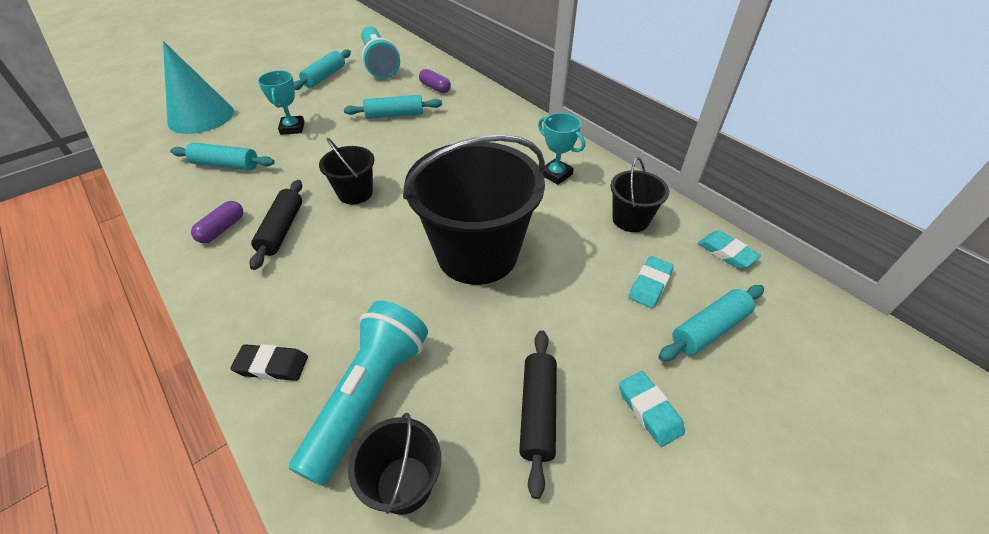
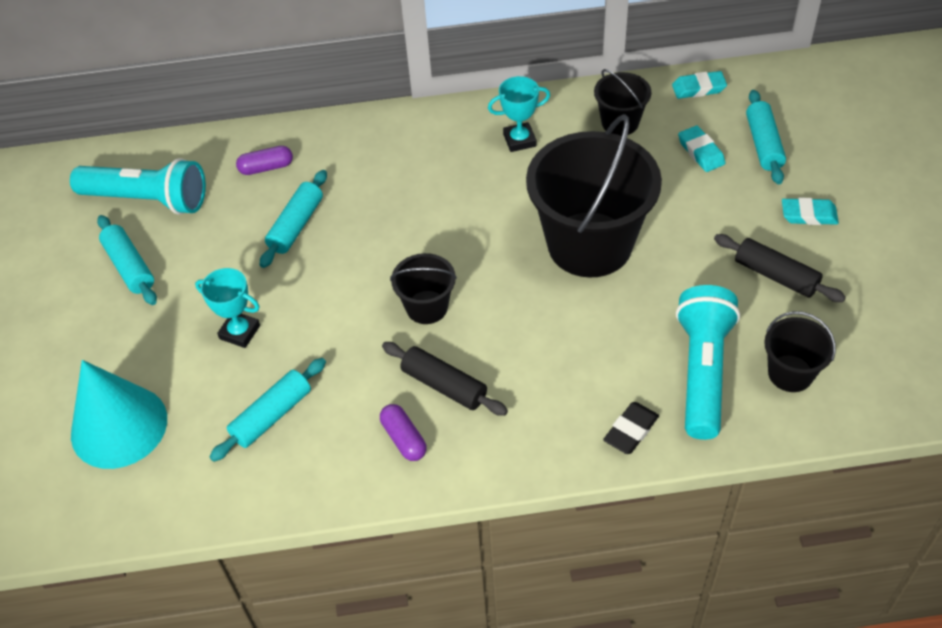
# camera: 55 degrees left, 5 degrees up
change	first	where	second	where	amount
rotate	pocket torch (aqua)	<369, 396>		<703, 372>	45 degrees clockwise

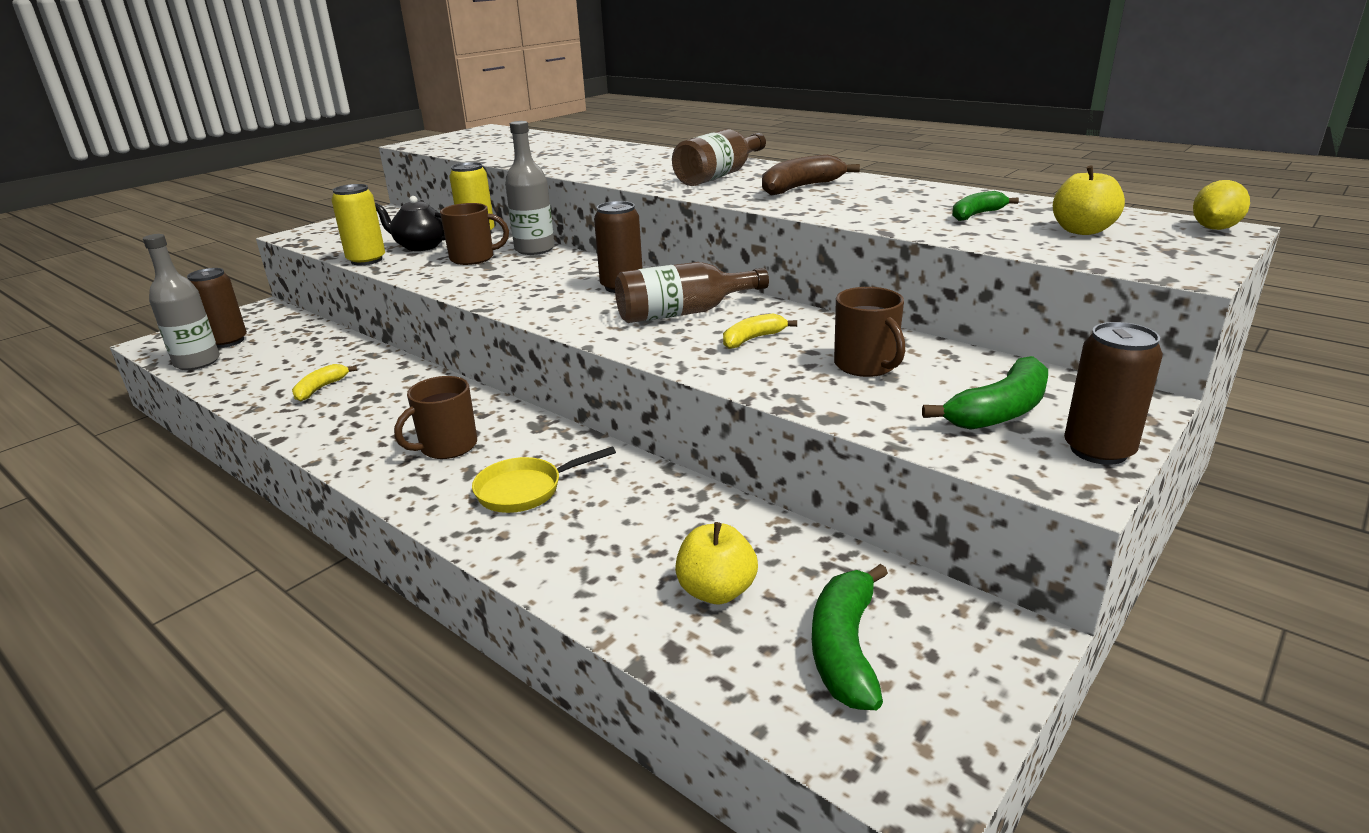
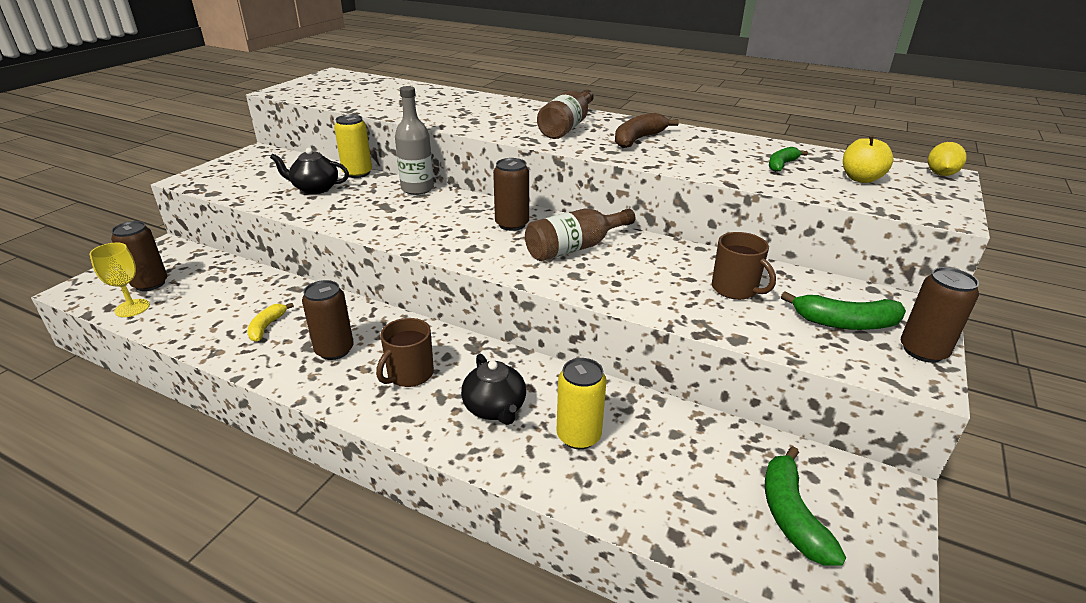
# camera: 15 degrees left, 5 degrees up
change	first	where	second	where	amount
move	tin (golden)	<366, 260>		<578, 436>	
delete	coffee mug (brown)	<473, 258>			
replace	flask (ash-grey)	<197, 362>	wine glass (golden)	<132, 308>	
delete	toy banana (golden)	<752, 339>			
rotate	toy banana (green)	<1000, 411>		<845, 323>	60 degrees clockwise
replace	pan (golden)	<525, 490>	tea pot (jet-black)	<495, 408>	
delete	apple fruit (golden)	<716, 591>			
insert			tin (brown)	<334, 350>	

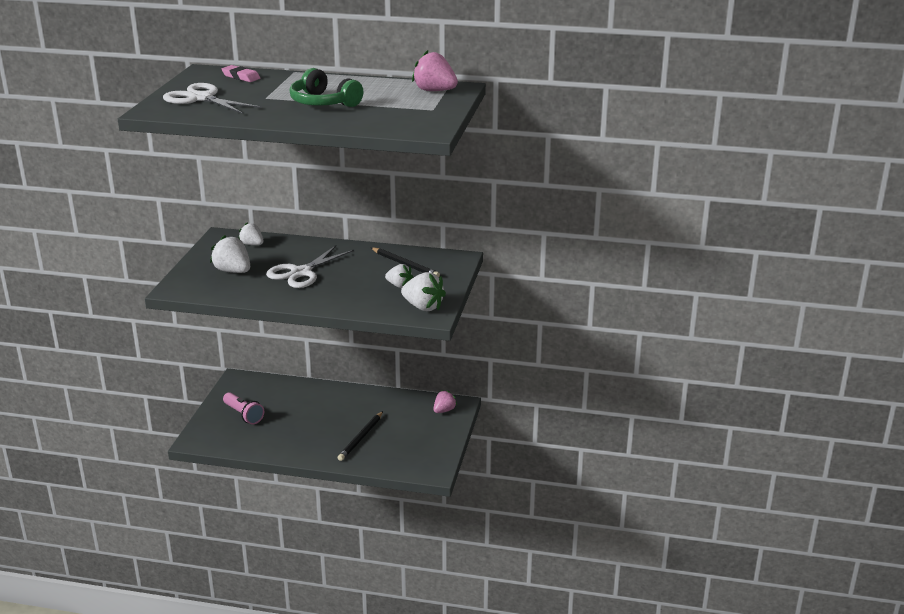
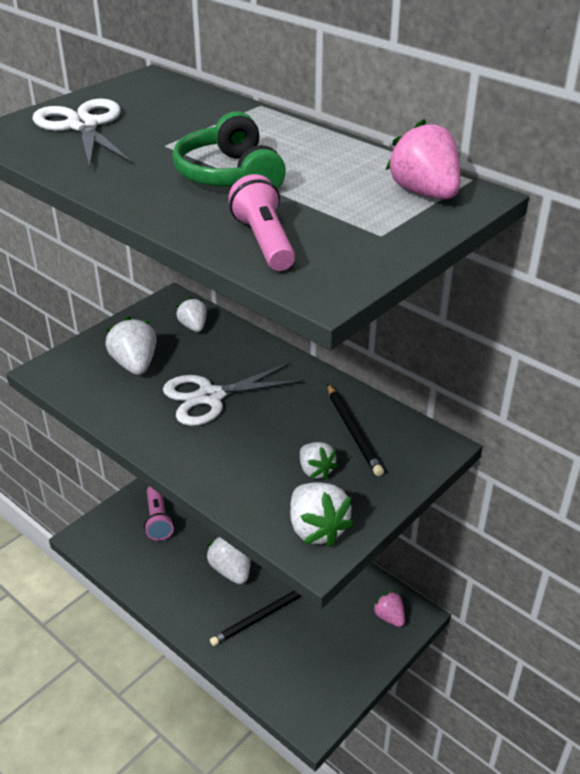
# camera: 30 degrees right, 10 degrees up
change	first	where	second	where	amount
delete	gum eraser (rose-pink)	<241, 77>			
rotate	berry (rose-pink)	<444, 410>		<389, 617>	105 degrees counterclockwise
insert			pocket torch (rose-pink)	<264, 242>	
insert			berry (white)	<232, 570>	

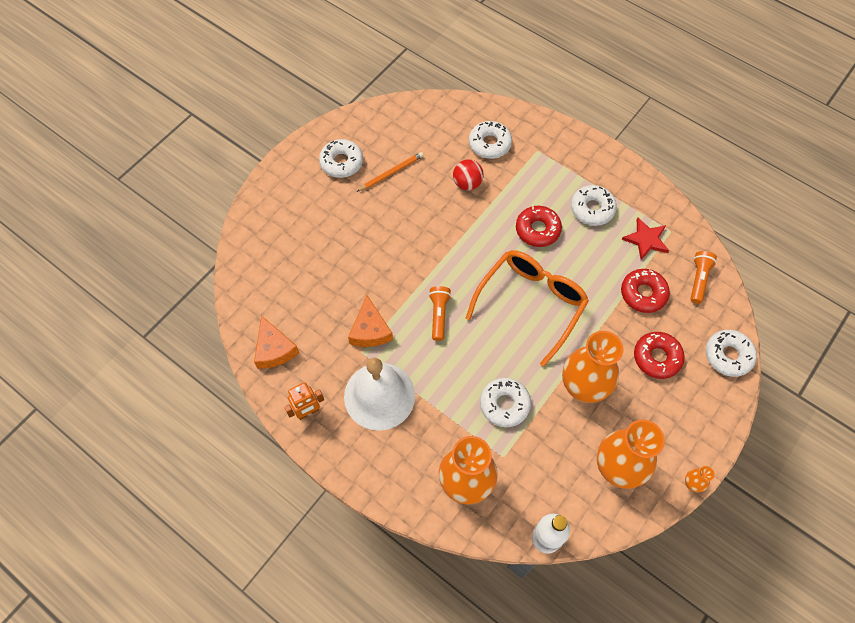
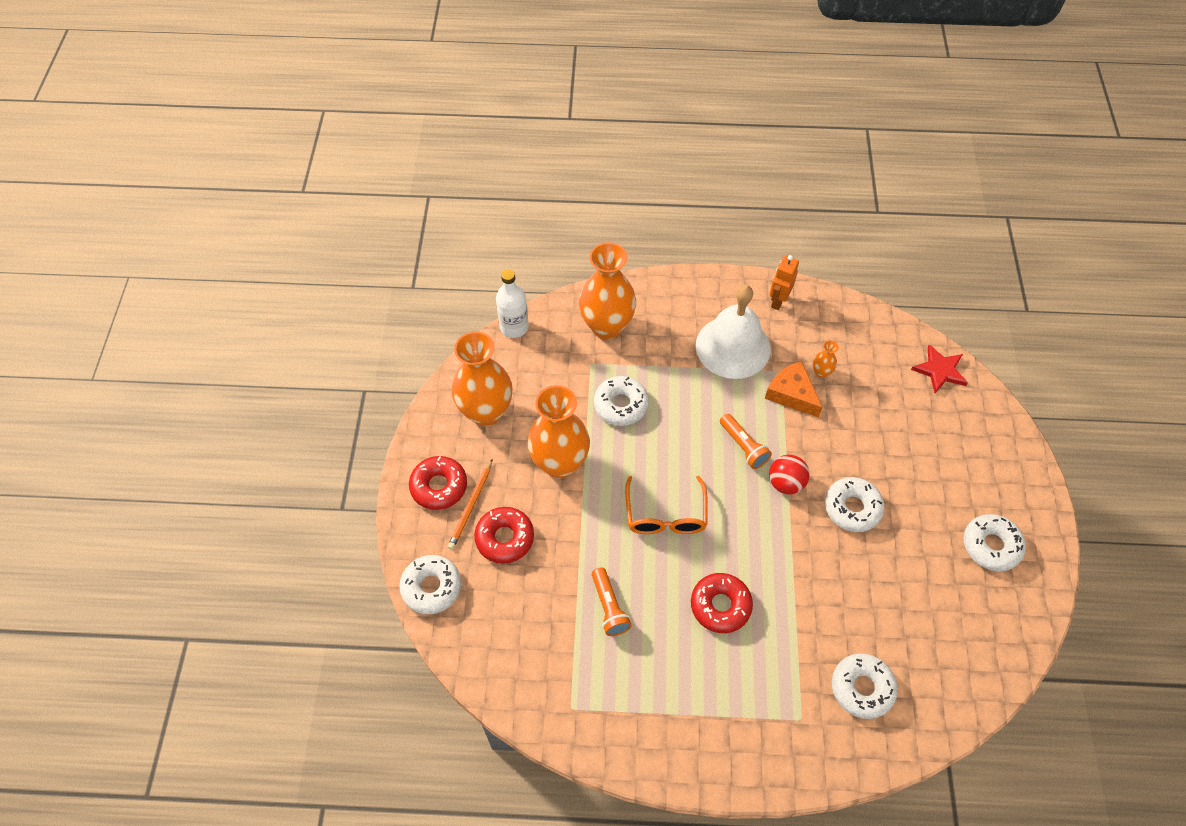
# camera: 145 degrees right, 5 degrees down
change	first	where	second	where	amount
move	wooden pencil (orange)	<391, 173>		<471, 506>	
move	play ball (red)	<467, 183>		<785, 483>	
move	doughnut (white)	<592, 209>		<852, 508>	
move	star (red)	<646, 240>		<940, 370>	
resize	glasses (orange)	<531, 303>		<665, 515>	x0.66
move	pocket torch (orange)	<698, 279>		<609, 607>	
move	doughnut (red)	<643, 294>		<439, 486>	
delete	piece of cheese (orange)	<274, 349>			
move	vase (orange)	<692, 484>		<821, 372>	

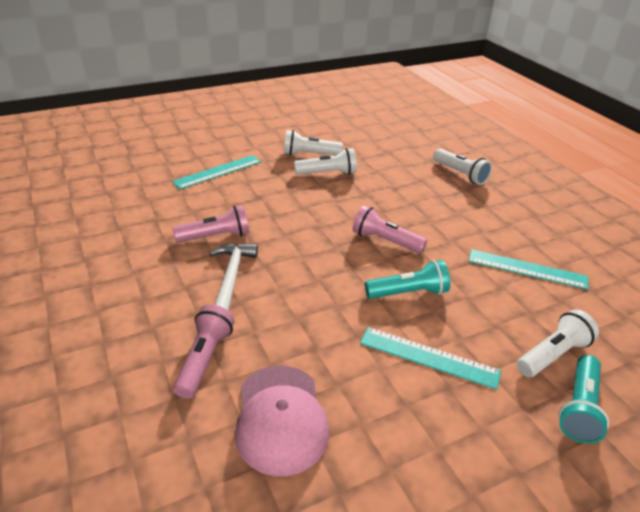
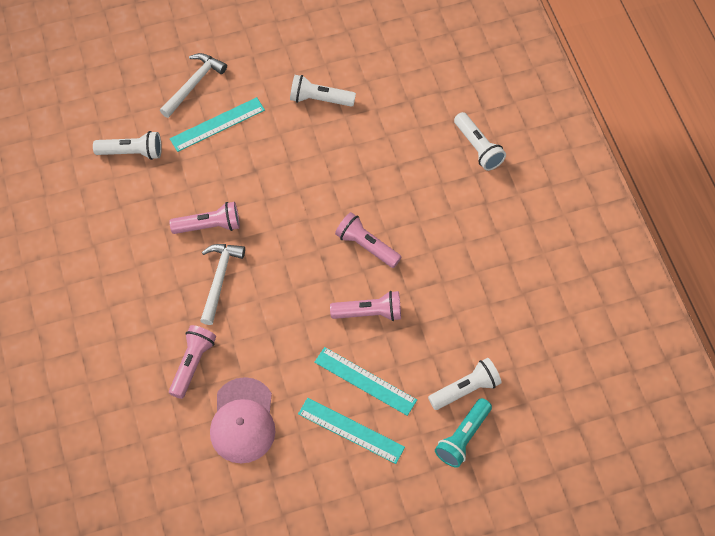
# camera: 10 degrees right, 25 degrees up
change	first	where	second	where	amount
move	pocket torch (white)	<328, 173>		<132, 152>	
move	measuring stick (aqua)	<527, 269>		<351, 430>	
recolor	pocket torch (aqua)	<408, 293>	pocket torch (rose-pink)	<369, 313>	
insert			carpenter's hammer (white)	<194, 84>	

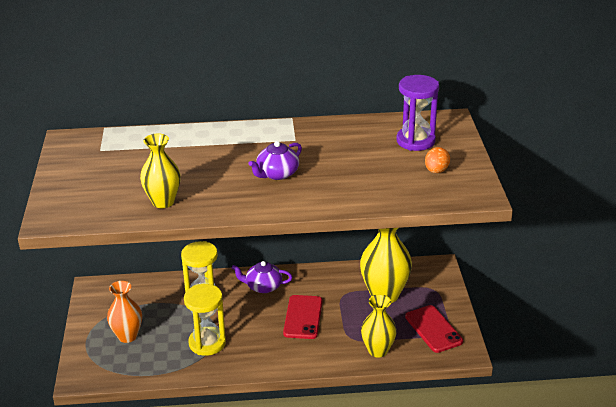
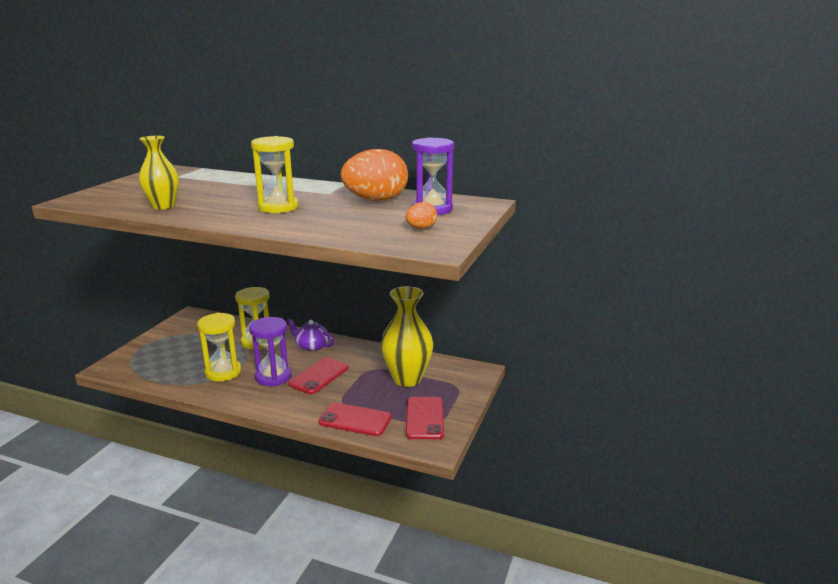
# camera: 25 degrees right, 10 degrees down
change	first	where	second	where	amount
replace	tea pot (royal purple)	<277, 174>	sandglass (golden)	<278, 207>	
delete	vase (orange)	<127, 336>			
replace	vase (golden)	<378, 350>	phone (red)	<355, 420>	
insert			egg shape (orange)	<376, 200>	
insert			sandglass (royal purple)	<273, 377>	

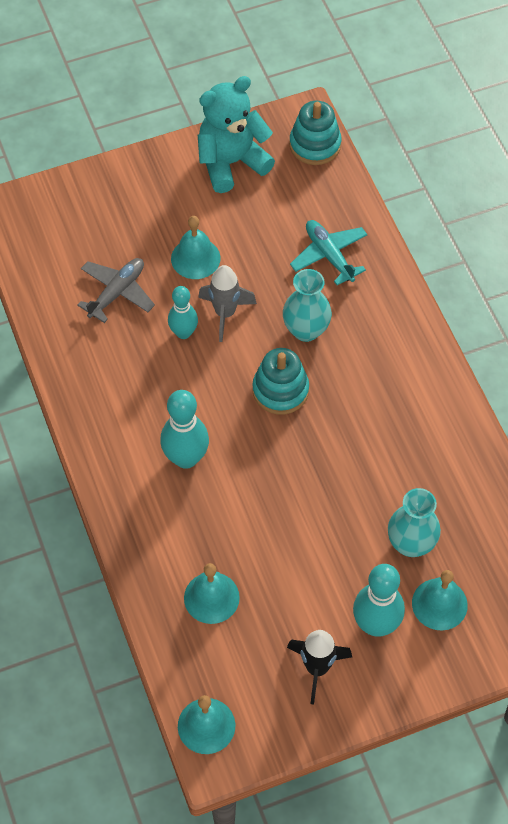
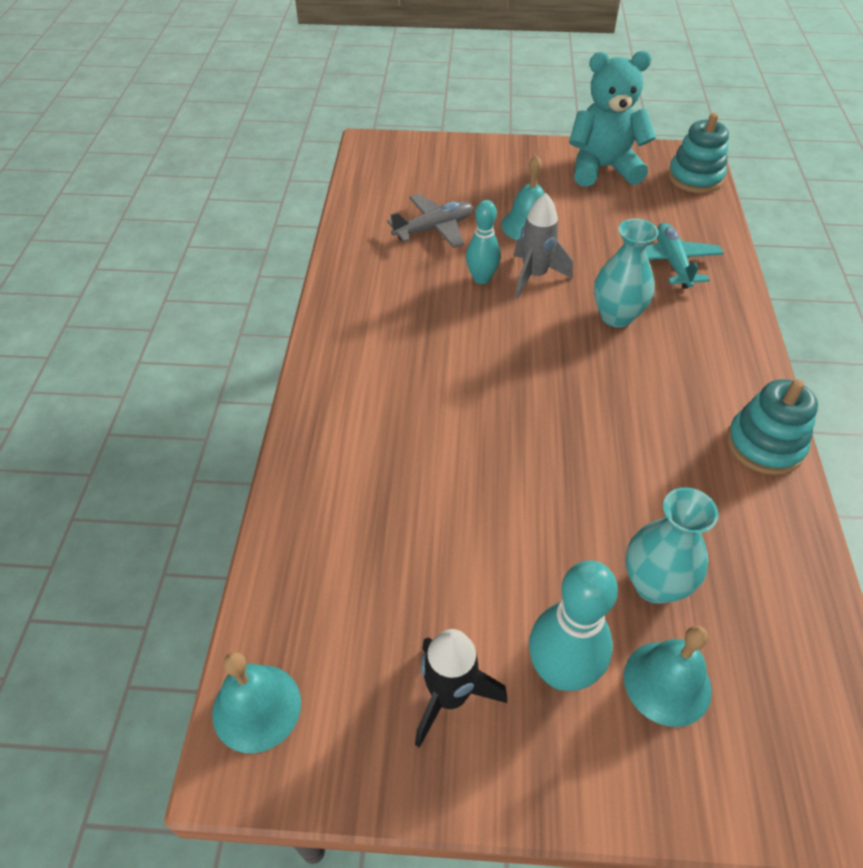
# camera: 25 degrees right, 10 degrees down
change	first	where	second	where	amount
move	stacking rings (aqua)	<280, 390>		<764, 445>	
delete	tenpin (aqua)	<186, 458>			
delete	hand bell (aqua)	<211, 597>			

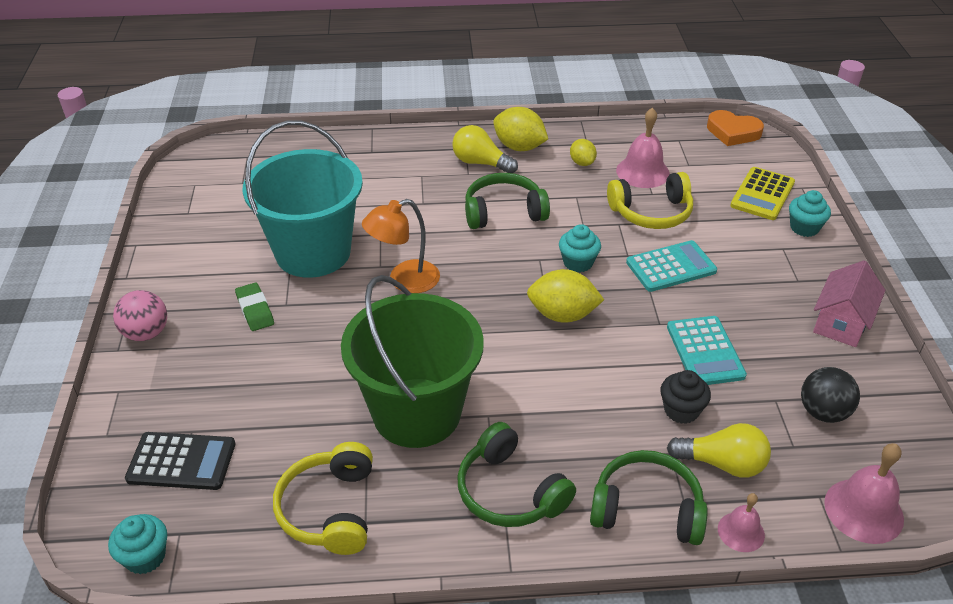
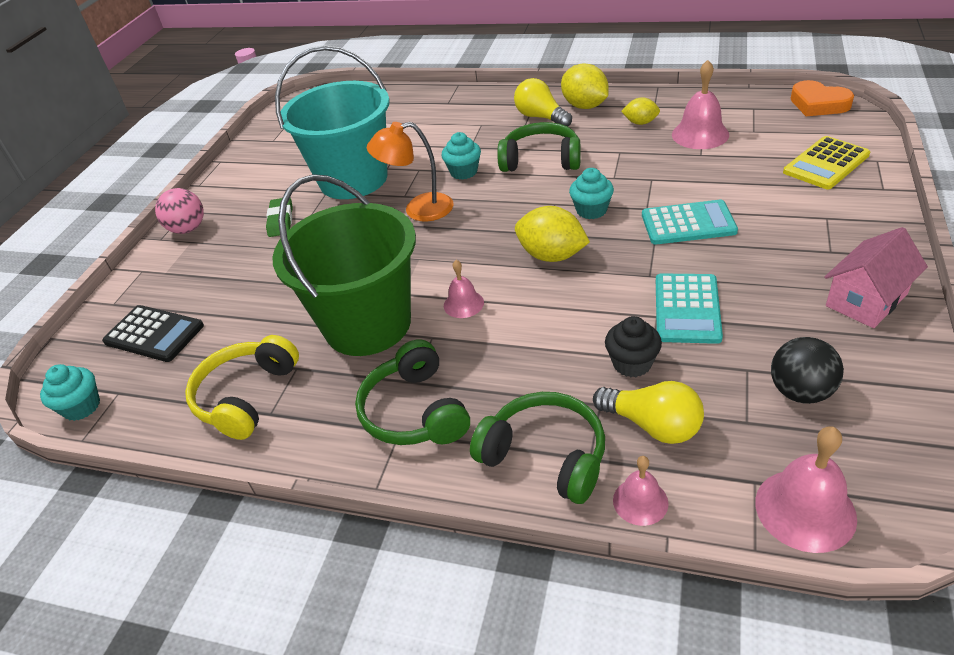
# camera: 25 degrees right, 0 degrees up
change	first	where	second	where	amount
rotate	toy lemon (golden)	<582, 163>		<640, 123>	75 degrees counterclockwise
delete	headphones (golden)	<651, 213>			
move	muffin (aqua)	<804, 228>		<464, 172>	
insert			hand bell (rose-pink)	<463, 304>	

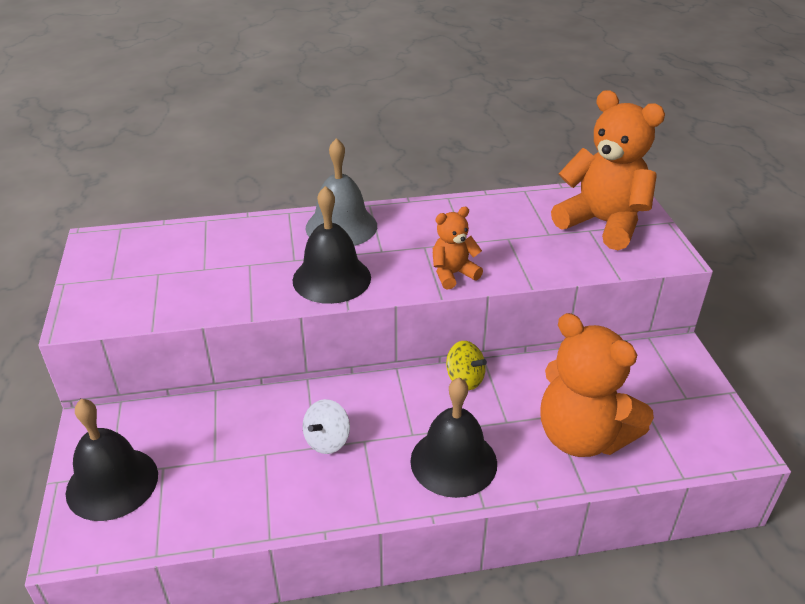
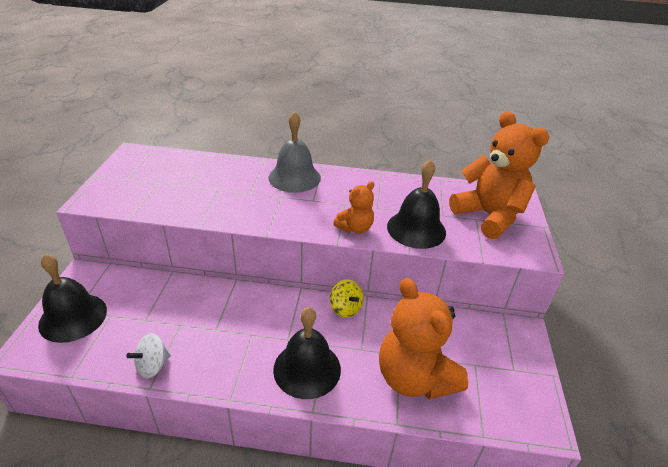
# camera: 15 degrees right, 0 degrees up
change	first	where	second	where	amount
move	hand bell (jet-black)	<331, 278>		<416, 229>	
rotate	teddy bear (orange)	<453, 274>		<355, 228>	150 degrees clockwise
move	spinning top (white)	<327, 440>		<153, 366>	

